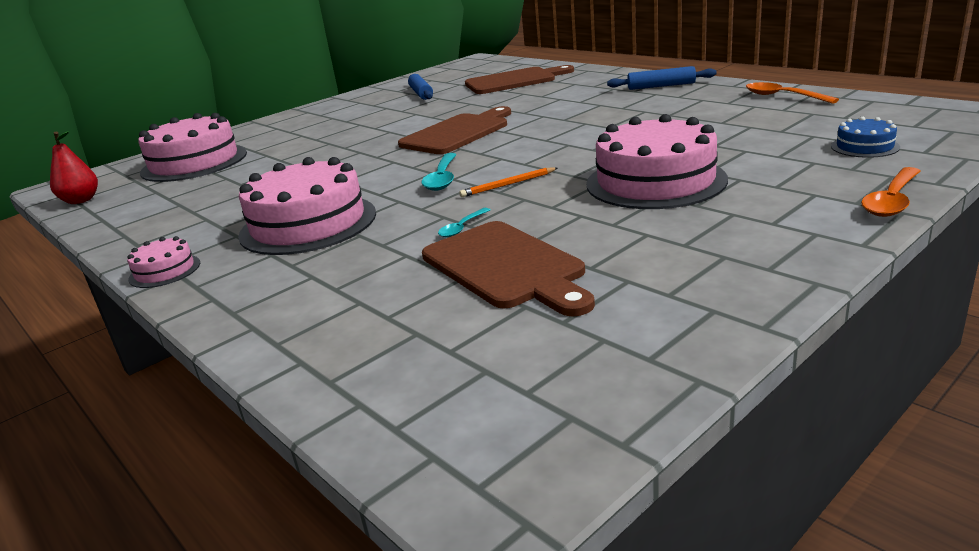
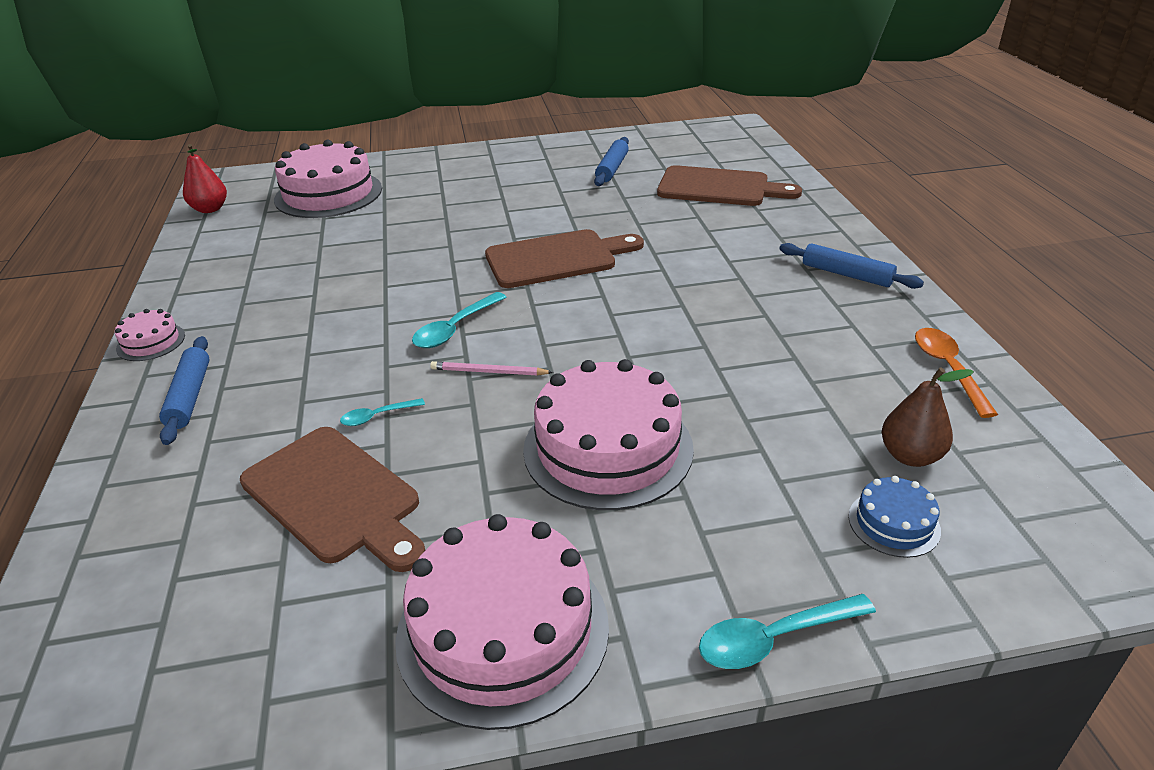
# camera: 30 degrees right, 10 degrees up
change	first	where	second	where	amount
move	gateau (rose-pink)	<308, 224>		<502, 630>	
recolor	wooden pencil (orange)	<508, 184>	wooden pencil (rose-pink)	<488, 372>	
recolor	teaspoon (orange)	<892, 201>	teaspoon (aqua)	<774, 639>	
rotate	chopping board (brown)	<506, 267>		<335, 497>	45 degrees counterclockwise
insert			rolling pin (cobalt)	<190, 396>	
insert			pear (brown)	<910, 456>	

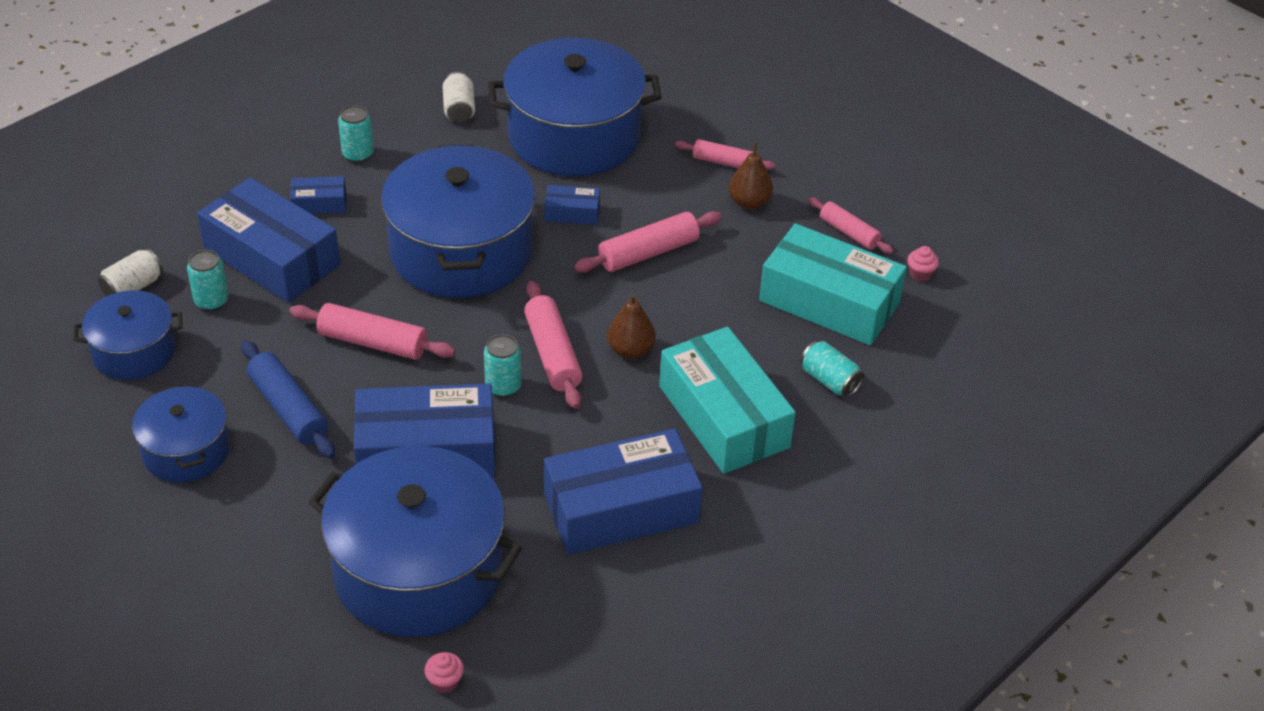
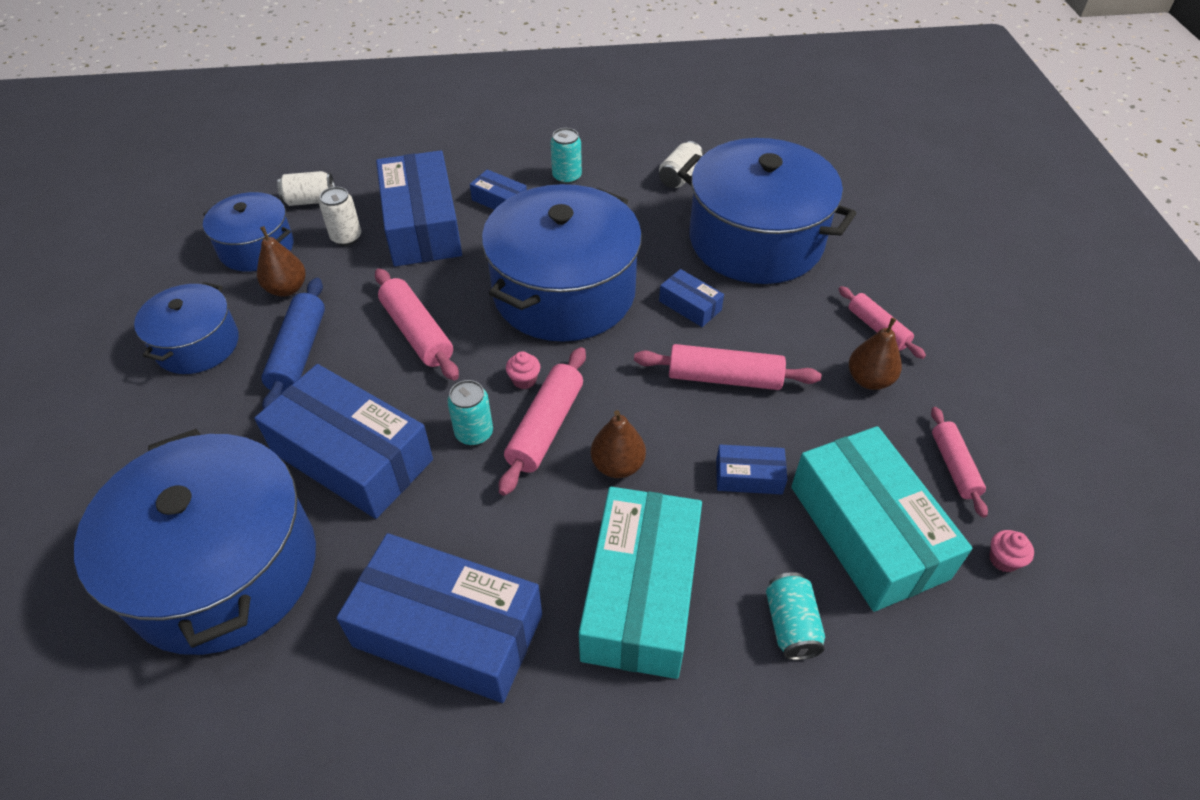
# camera: 40 degrees right, 5 degrees up
change	first	where	second	where	amount
recolor	tin (aqua)	<211, 301>	tin (white)	<346, 237>	
move	muffin (rose-pink)	<445, 682>		<524, 380>	
insert			pear (brown)	<287, 289>	
insert			parcel (cobalt)	<749, 477>	

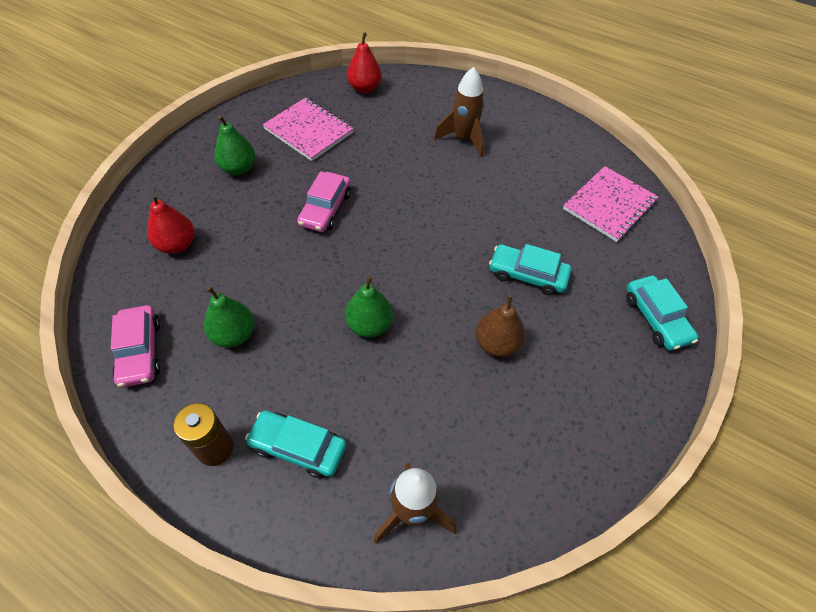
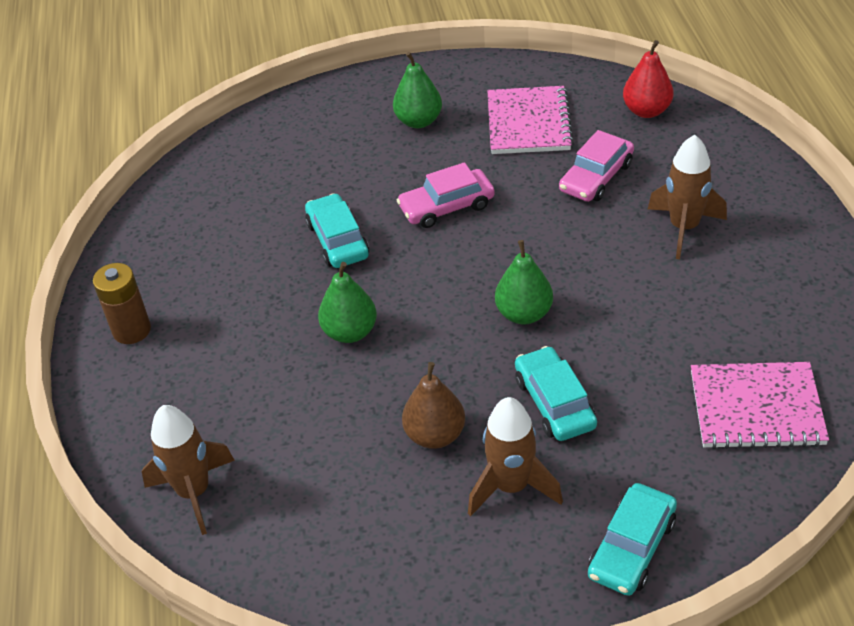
# camera: 55 degrees right, 10 degrees down
change	first	where	second	where	amount
delete	pear (red)	<177, 245>			
move	pear (green)	<234, 334>		<524, 314>	
move	automobile (rose-pink)	<140, 351>		<596, 177>	
move	automobile (aqua)	<298, 447>		<337, 240>	
insert			spaceship (brown)	<511, 487>	

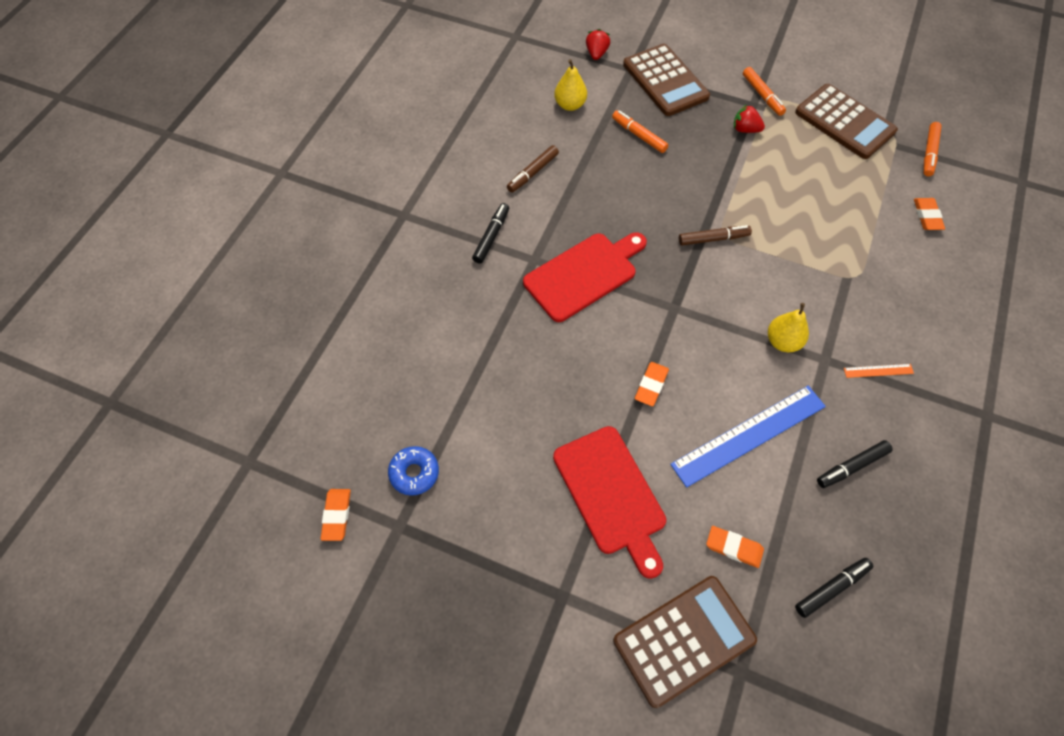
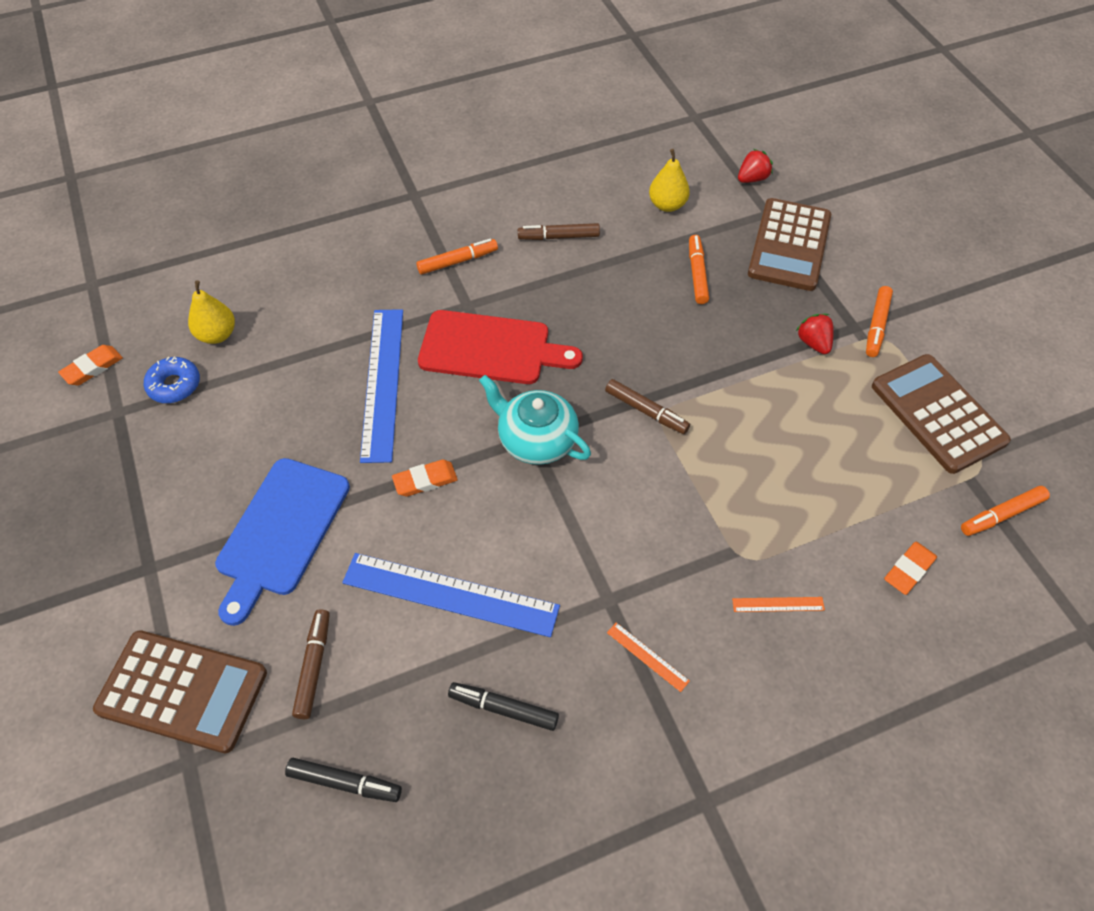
# camera: 45 degrees right, 5 degrees down
change	first	where	second	where	amount
rotate	calculator (brown)	<844, 122>		<938, 414>	150 degrees clockwise
recolor	felt pen (jet-black)	<491, 236>	felt pen (orange)	<457, 261>	
move	pear (golden)	<782, 341>		<217, 335>	
recolor	chopping board (red)	<611, 495>	chopping board (cobalt)	<280, 532>	
replace	gum eraser (orange)	<734, 547>	felt pen (brown)	<314, 666>	
insert			measuring stick (cobalt)	<383, 382>	
insert			tea pot (aqua)	<536, 440>	
insert			measuring stick (orange)	<778, 604>	

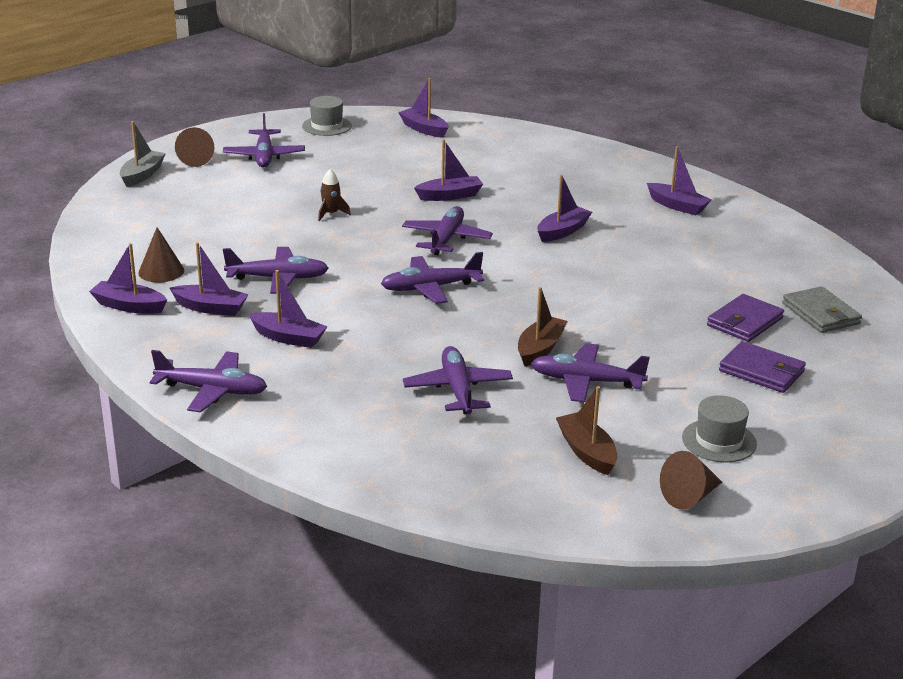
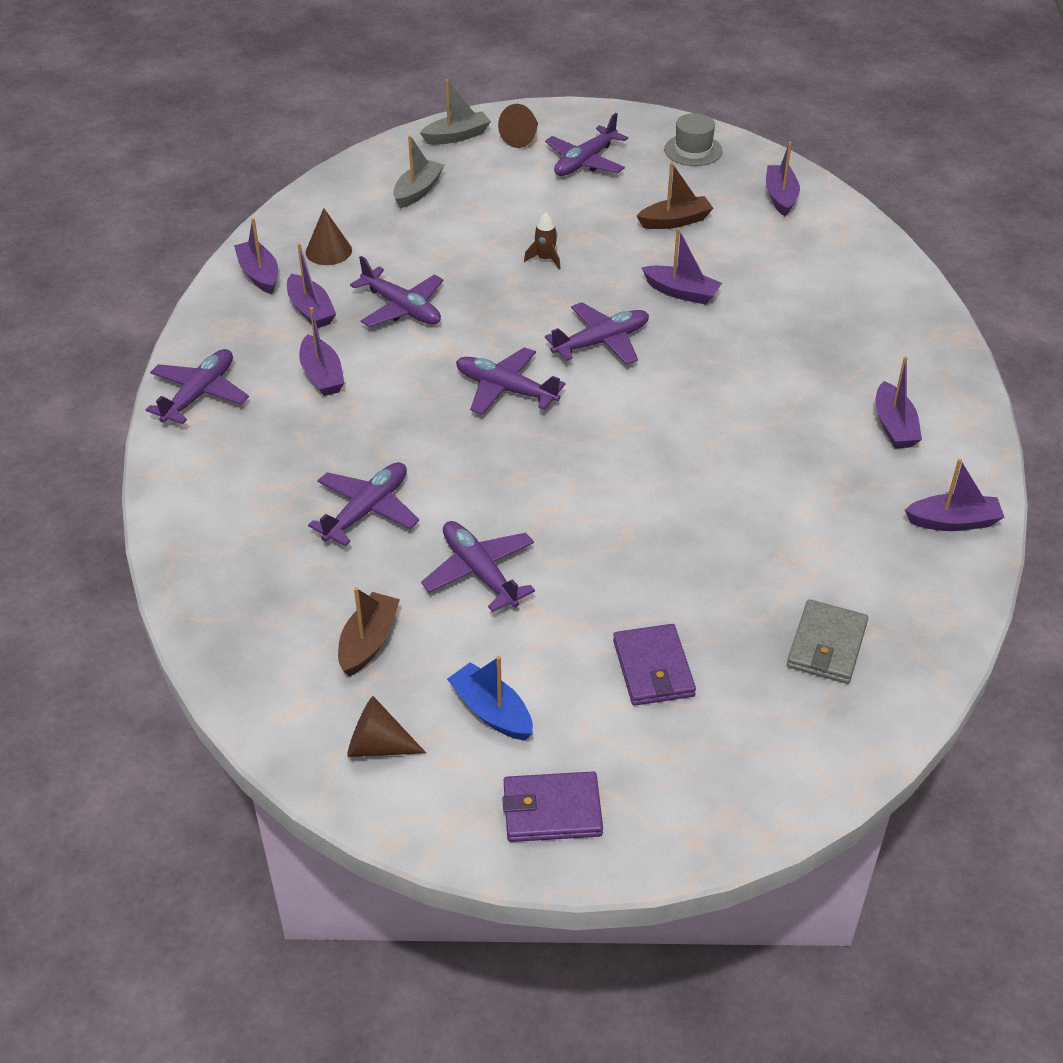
# camera: 45 degrees right, 15 degrees up
change	first	where	second	where	amount
move	boat (royal purple)	<562, 231>		<953, 522>	
move	boat (brown)	<540, 349>		<675, 221>	
move	card wallet (royal purple)	<744, 322>		<552, 810>	
rotate	toy plane (royal purple)	<212, 390>		<200, 394>	120 degrees counterclockwise
replace	top hat (ash-grey)	<719, 441>	boat (cobalt)	<491, 711>	
insert			boat (ash-grey)	<418, 191>	

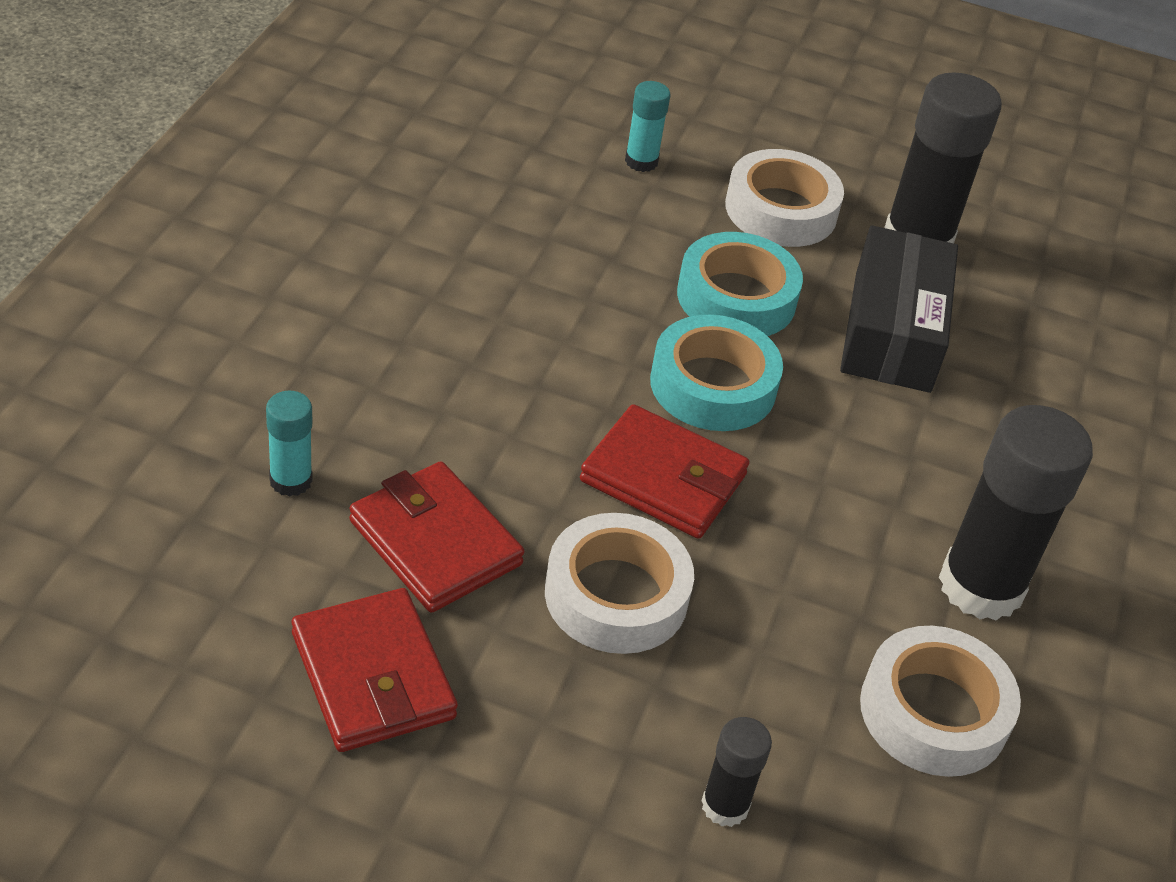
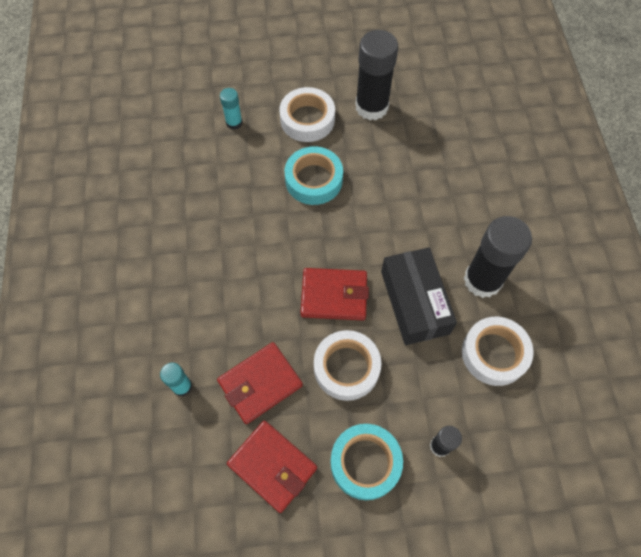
# camera: 20 degrees left, 20 degrees up
change	first	where	second	where	amount
move	parcel (jet-black)	<892, 331>		<414, 302>	
move	roll of tape (aqua)	<713, 385>		<365, 463>	
rotate	card wallet (red)	<435, 543>		<260, 384>	60 degrees counterclockwise

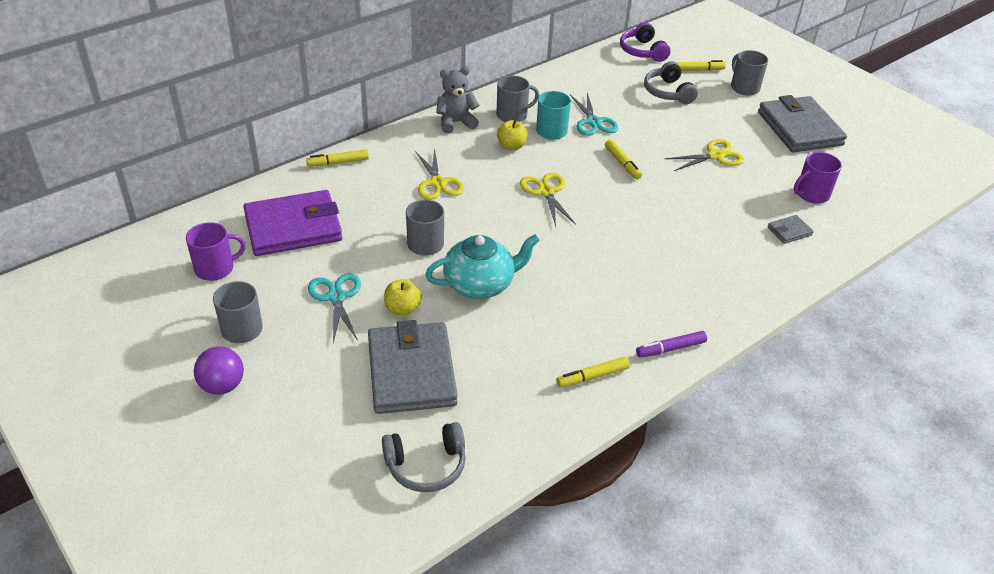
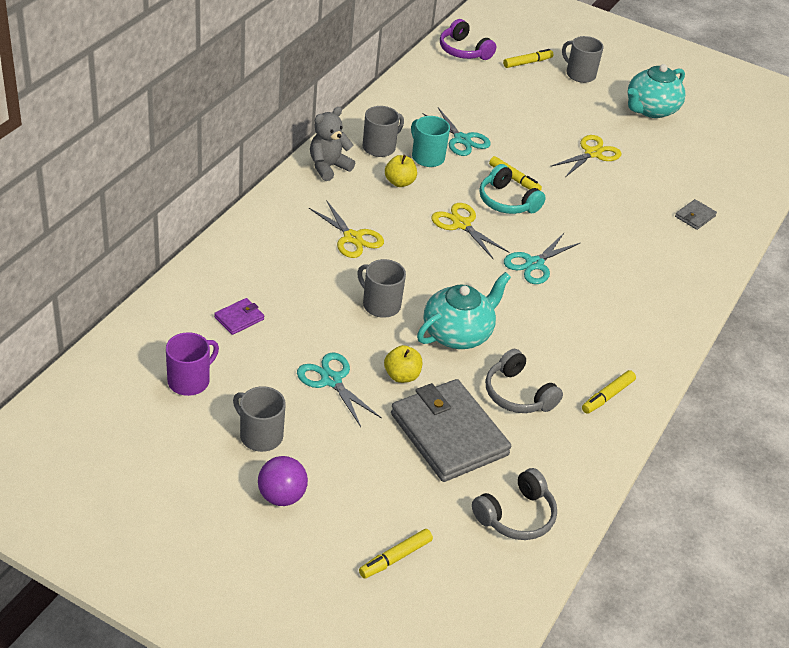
# camera: 25 degrees left, 0 degrees up
change	first	where	second	where	amount
move	headphones (ash-grey)	<668, 92>		<518, 394>	
replace	card wallet (ash-grey)	<799, 128>	tea pot (aqua)	<650, 109>	
move	felt pen (golden)	<338, 163>		<395, 558>	
delete	coffee mug (royal purple)	<811, 194>			
resize	card wallet (royal purple)	<293, 227>		<239, 318>	x0.42
delete	felt pen (royal purple)	<670, 349>			
insert			headphones (aqua)	<507, 201>	
insert			pair of scissors (aqua)	<534, 264>	

